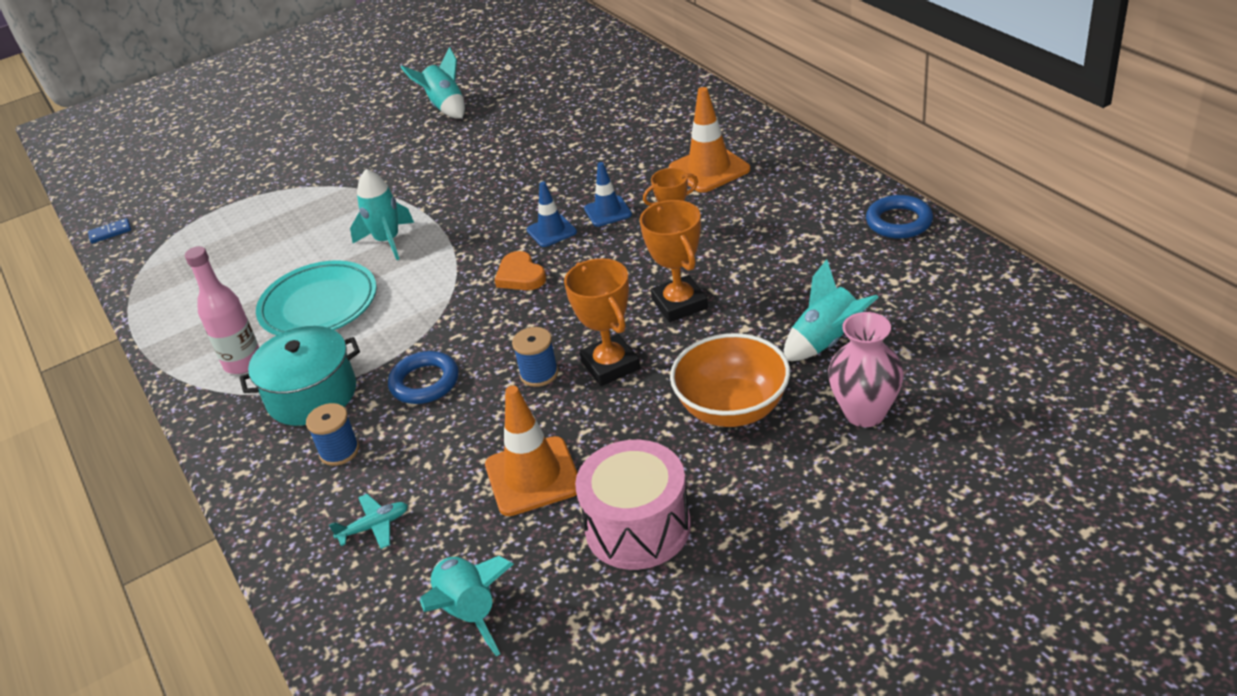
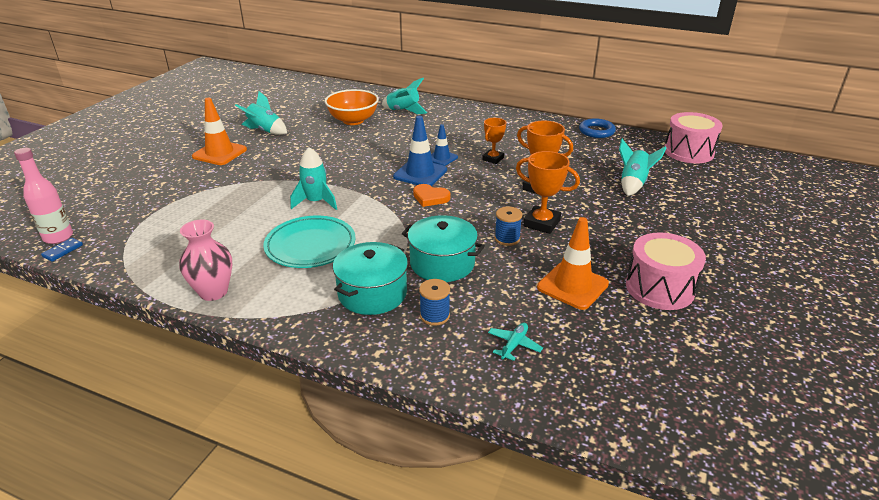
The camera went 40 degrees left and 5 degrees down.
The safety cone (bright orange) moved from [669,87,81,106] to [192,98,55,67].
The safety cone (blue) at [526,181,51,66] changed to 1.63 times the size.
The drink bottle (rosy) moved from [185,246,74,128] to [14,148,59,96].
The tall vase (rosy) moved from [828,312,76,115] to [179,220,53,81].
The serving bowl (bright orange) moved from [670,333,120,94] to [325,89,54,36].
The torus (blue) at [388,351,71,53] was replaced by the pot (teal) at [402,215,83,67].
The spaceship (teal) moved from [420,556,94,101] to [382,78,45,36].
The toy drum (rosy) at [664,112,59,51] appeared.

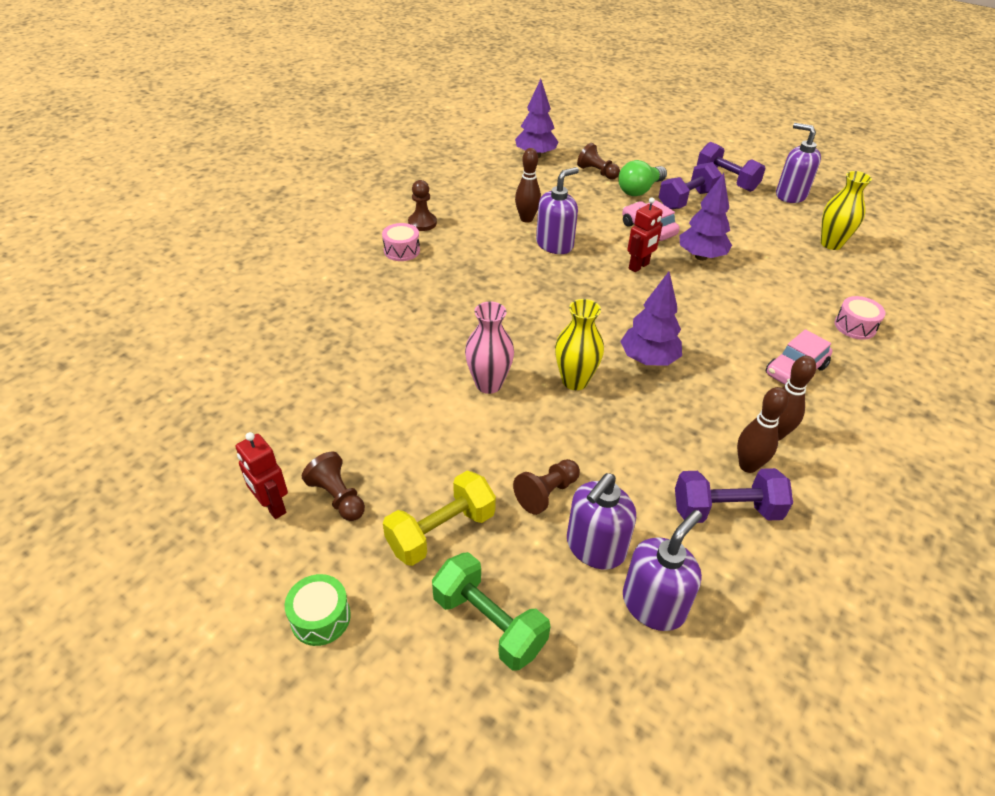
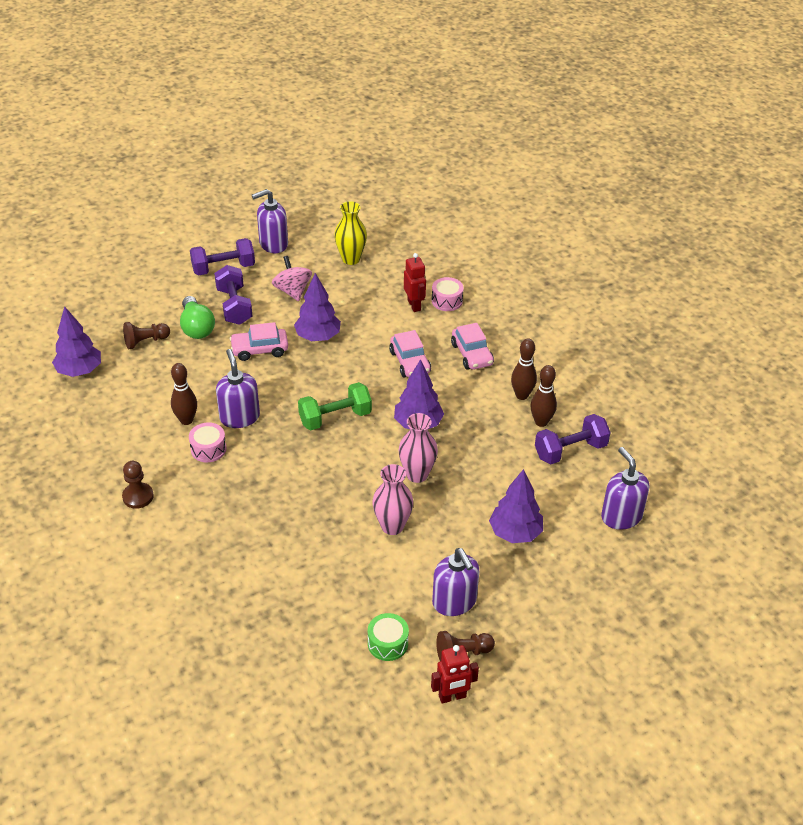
The camera went 65 degrees left and 0 degrees up.
The toy robot (red) moved from [627,197,36,75] to [404,253,22,59].
The toy drum (rosy) moved from [382,223,38,38] to [189,422,38,40].
The tall vase (golden) at [555,299,49,91] became the tall vase (rosy) at [398,413,40,70].
The game pawn (dark brown) at [513,459,67,56] was replaced by the toy tree (royal purple) at [489,469,54,74].
The dumbbell (royal purple) at [675,468,118,55] turned 45 degrees clockwise.
The dumbbell (golden) at [383,471,113,95] disappeared.
The soap pump (royal purple) moved from [567,473,69,97] to [432,548,47,68].
The dumbbell (green) moved from [432,552,118,119] to [298,382,74,48].
The toy drum (green) moved from [285,574,66,72] to [368,613,41,48].
The spinning top (rosy) at [272,256,40,45] appeared.
The car (rosy) at [389,330,42,48] appeared.

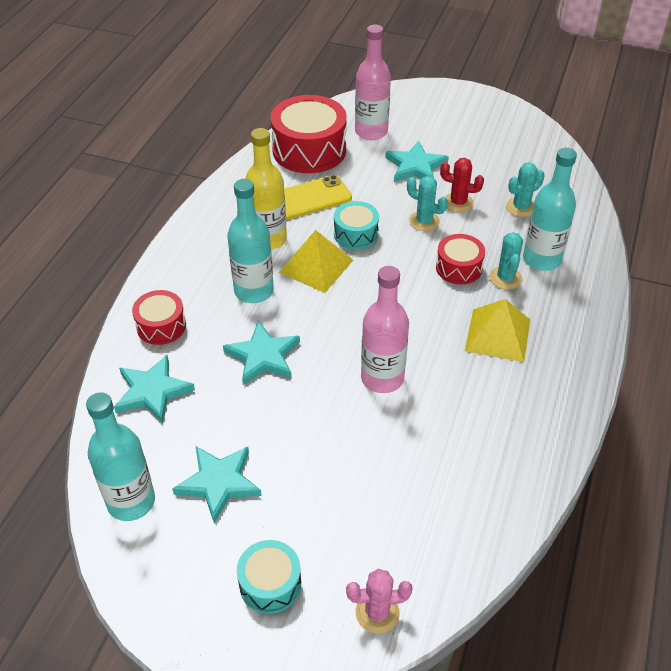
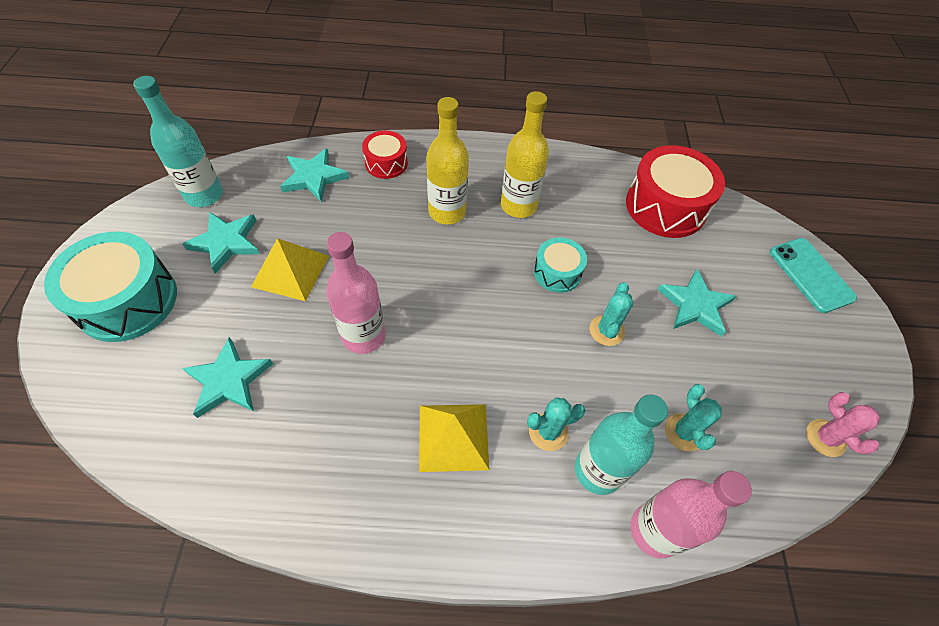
The camera went 70 degrees right and 10 degrees up.
The drink bottle (rosy) moved from [355,25,36,115] to [630,471,122,88].
The prickly plant (red) at [440,158,44,54] disappeared.
The prickly plant (teal) at [506,162,39,55] turned 45 degrees clockwise.
The mobile phone (golden) at [284,175,68,45] disappeared.
The drink bottle (teal) at [227,179,47,124] became the drink bottle (golden) at [426,97,43,128].
The pyramid (golden) moved from [279,230,74,63] to [251,238,78,63].
The toy drum (red) at [436,234,49,50] disappeared.
The star shape (teal) moved from [223,321,77,64] to [182,337,91,81].
The toy drum (teal) at [237,540,64,74] changed to 1.83 times the size.
The prickly plant (rosy) moved from [346,569,66,64] to [806,392,74,65].
The mobile phone (teal) at [770,238,87,75] appeared.

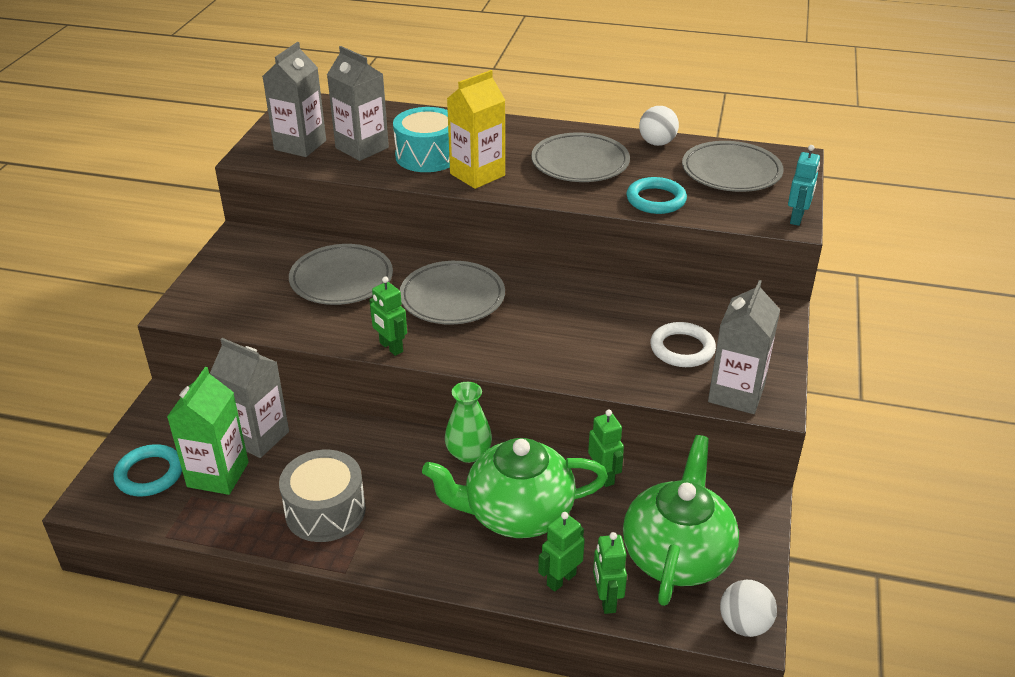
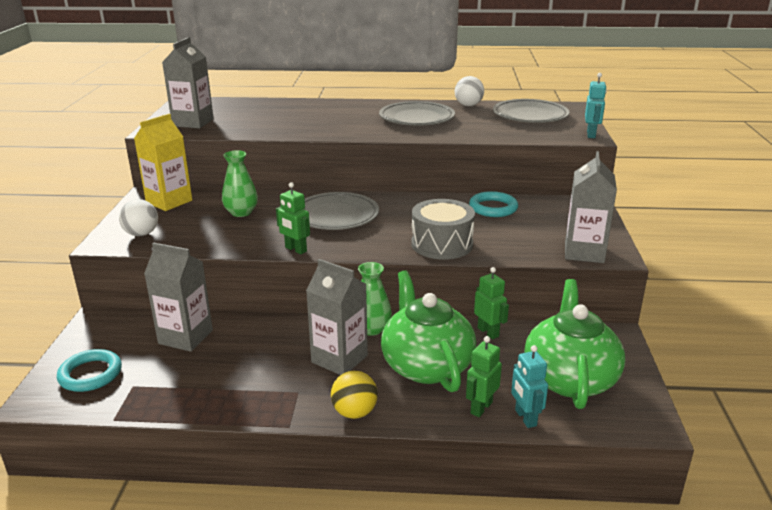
The camera went 10 degrees left and 10 degrees down.
The milk carton (gray) moved from [327,46,62,115] to [306,259,62,116].
The milk carton (golden) moved from [447,70,58,119] to [134,114,58,97].
The toy drum (teal) at [393,107,57,65] disappeared.
The torus (teal) moved from [626,177,61,37] to [469,191,49,26].
The flat dish (gray) at [289,244,104,61] was replaced by the tall vase (green) at [222,150,36,67].
The torus (white) at [650,322,66,45] disappeared.
The milk carton (green) at [167,367,82,128] disappeared.
The china teapot (green) at [422,438,186,100] turned 90 degrees clockwise.
The toy drum (gray) moved from [279,450,87,92] to [411,199,64,60].
The toy robot (green) at [593,532,34,82] became the toy robot (teal) at [511,345,37,83].
The sphere (white) moved from [720,580,57,57] to [119,199,39,37].
The sphere (golden) at [331,371,47,48] appeared.

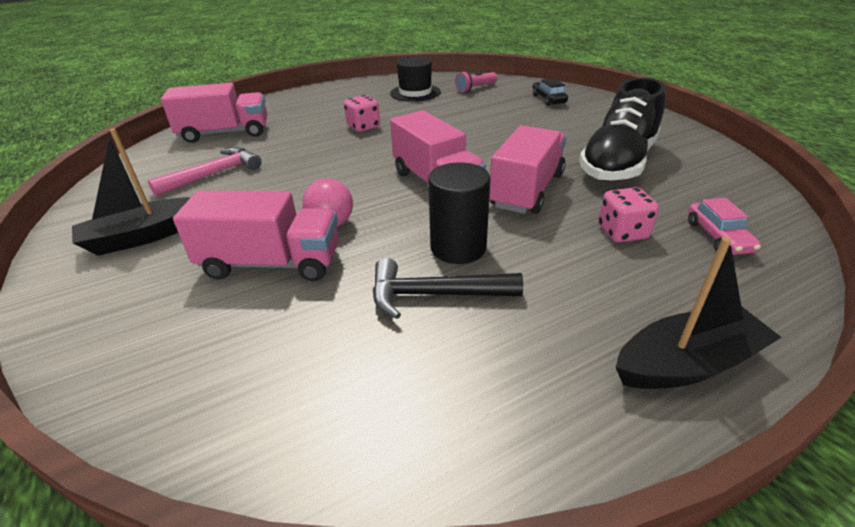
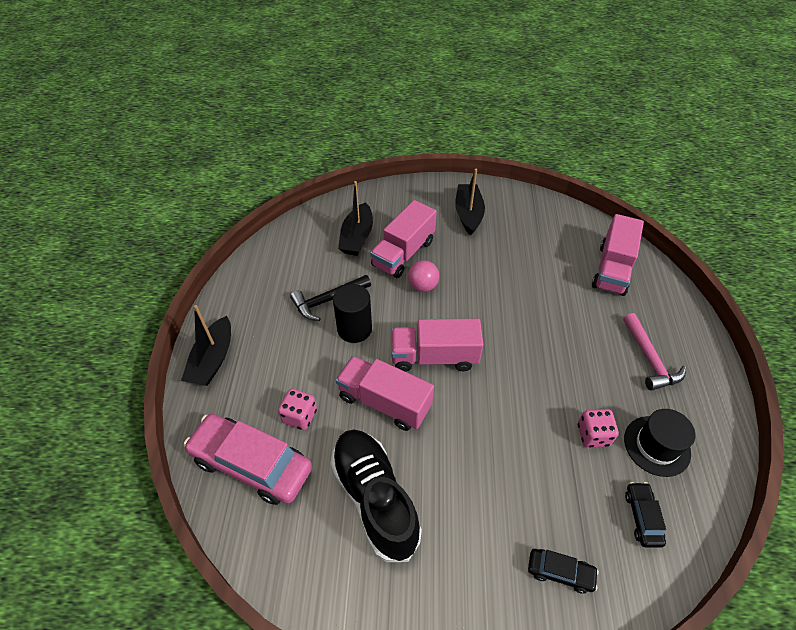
The camera went 120 degrees right and 15 degrees up.
The pocket torch (rosy) at [455,71,43,22] was replaced by the car (ebony) at [625,482,41,66].
The dice (rosy) moved from [344,95,36,37] to [578,409,41,39].
The truck (rosy) at [489,125,78,89] turned 150 degrees clockwise.
The claw hammer (rosy) moved from [148,147,113,49] to [623,313,63,78].
The car (rosy) at [688,198,73,57] changed to 2.12 times the size.
The claw hammer (ebony) at [373,258,150,61] turned 150 degrees counterclockwise.
The sailboat (ebony) at [338,181,35,75] appeared.

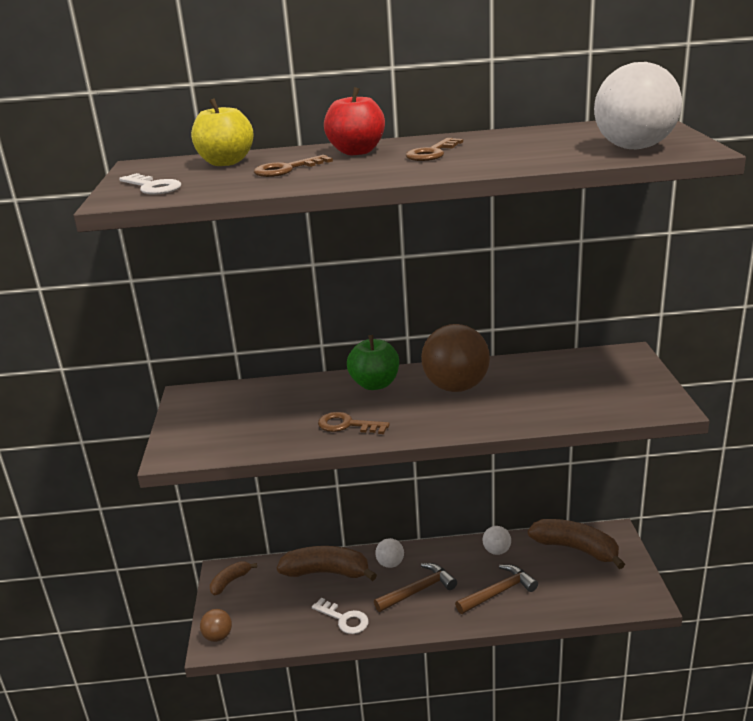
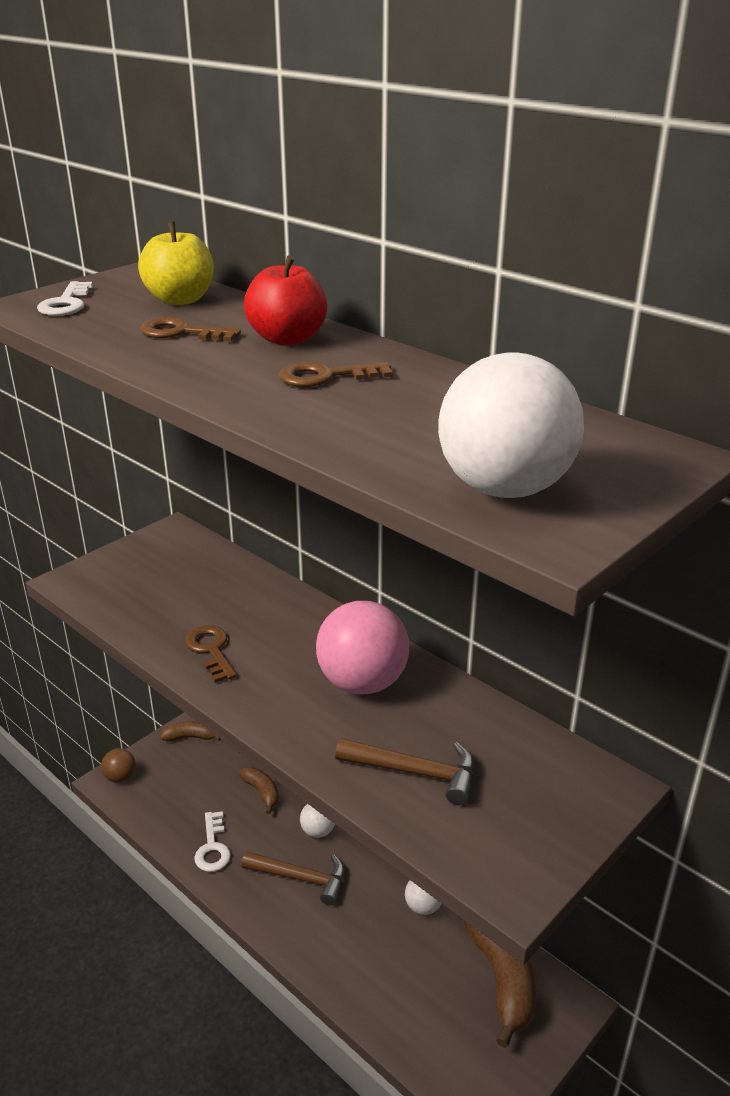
The camera went 45 degrees right and 5 degrees up.
The sphere (dark brown) at [421,324,69,68] became the sphere (rosy) at [316,601,93,93].
The apple (green) at [347,335,52,55] disappeared.
The toy banana (dark brown) at [277,546,100,35] changed to 0.55 times the size.
The claw hammer (dark brown) moved from [455,564,83,50] to [335,738,139,67].

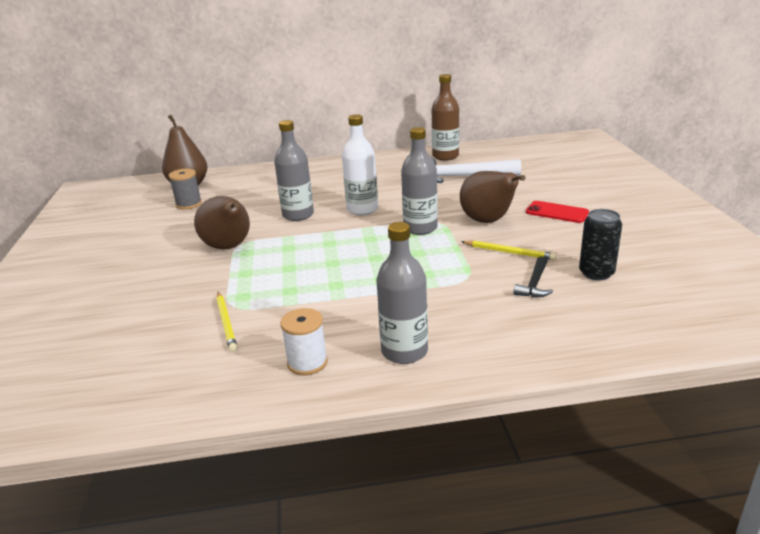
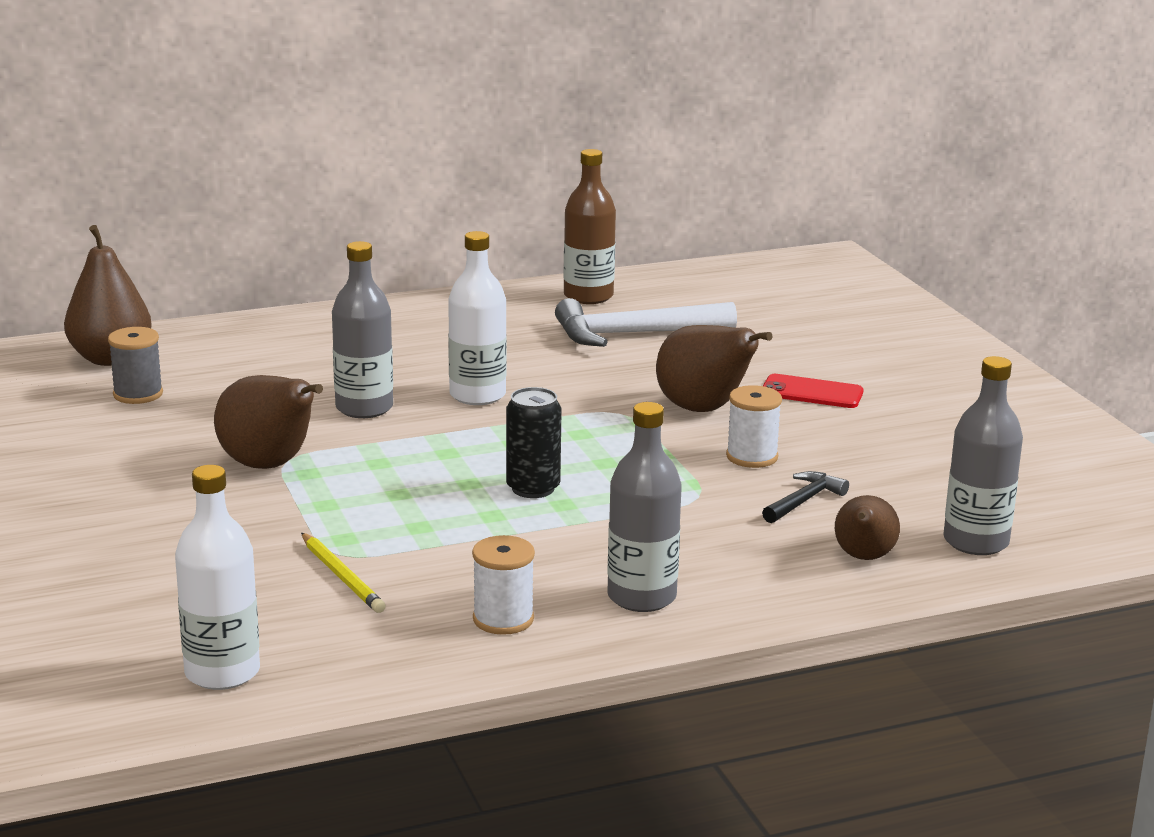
The camera went 15 degrees left and 5 degrees down.
The drink bottle (gray) moved from [401,127,37,108] to [943,356,80,199].
The soda can (ebony) moved from [579,209,43,71] to [506,387,56,111].
The wooden pencil (golden) at [461,240,95,20] was replaced by the reel of thread (white) at [726,385,56,83].
The claw hammer (ebony) at [513,256,40,41] turned 150 degrees counterclockwise.
The drink bottle (white) at [175,465,85,225] appeared.
The toy pear (dark brown) at [835,495,65,65] appeared.

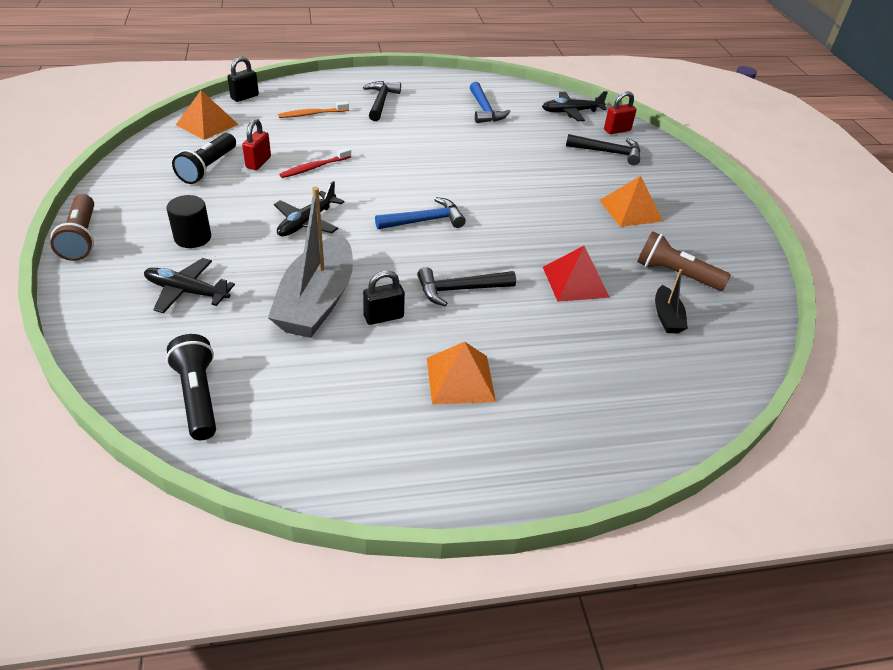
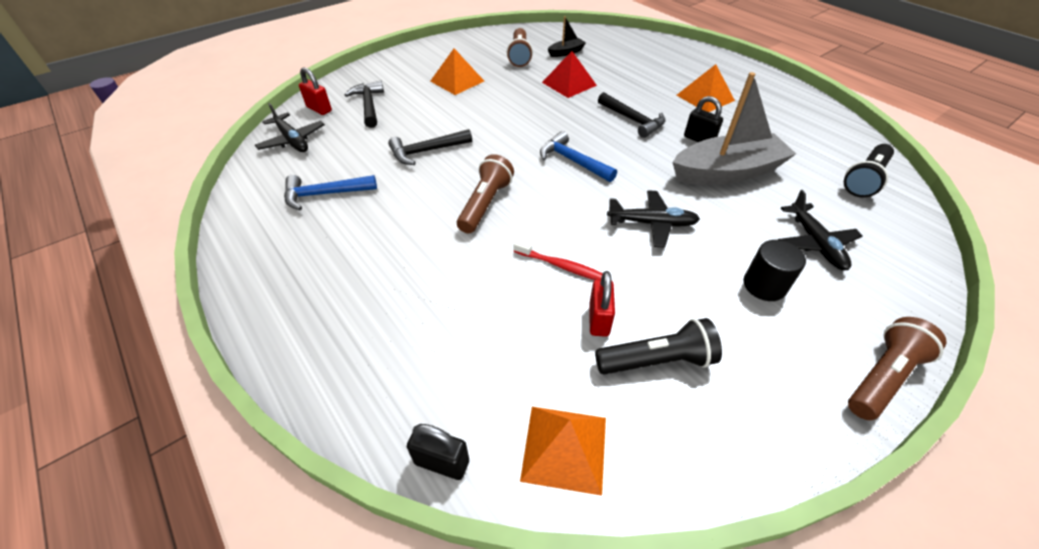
The camera went 115 degrees left and 5 degrees up.
The claw hammer (ebony) moved from [363,81,38,40] to [388,129,84,36].
The claw hammer (blue) at [470,82,41,41] turned 150 degrees counterclockwise.
The toothbrush (bright orange) at [278,101,71,17] disappeared.
The padlock (red) at [242,119,29,51] turned 75 degrees counterclockwise.
The pocket torch (dark brown) at [457,154,57,79] appeared.

